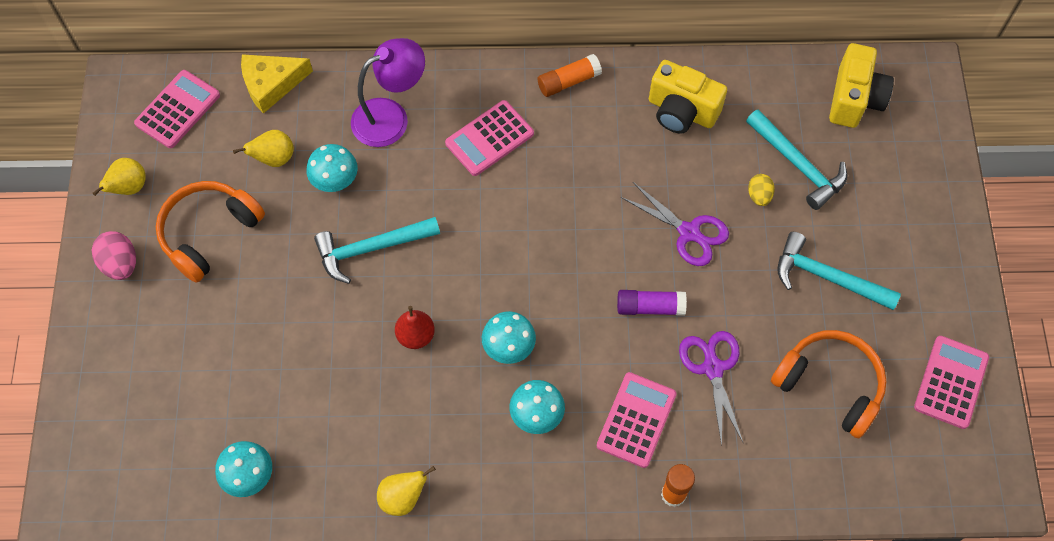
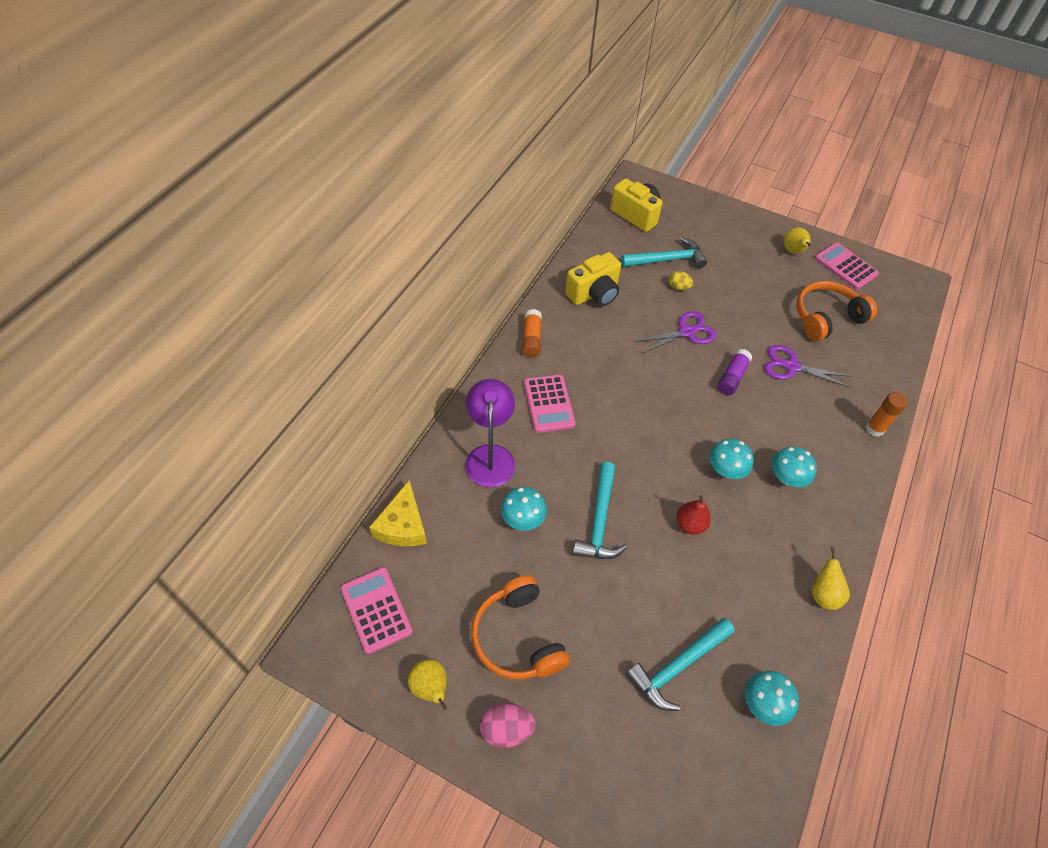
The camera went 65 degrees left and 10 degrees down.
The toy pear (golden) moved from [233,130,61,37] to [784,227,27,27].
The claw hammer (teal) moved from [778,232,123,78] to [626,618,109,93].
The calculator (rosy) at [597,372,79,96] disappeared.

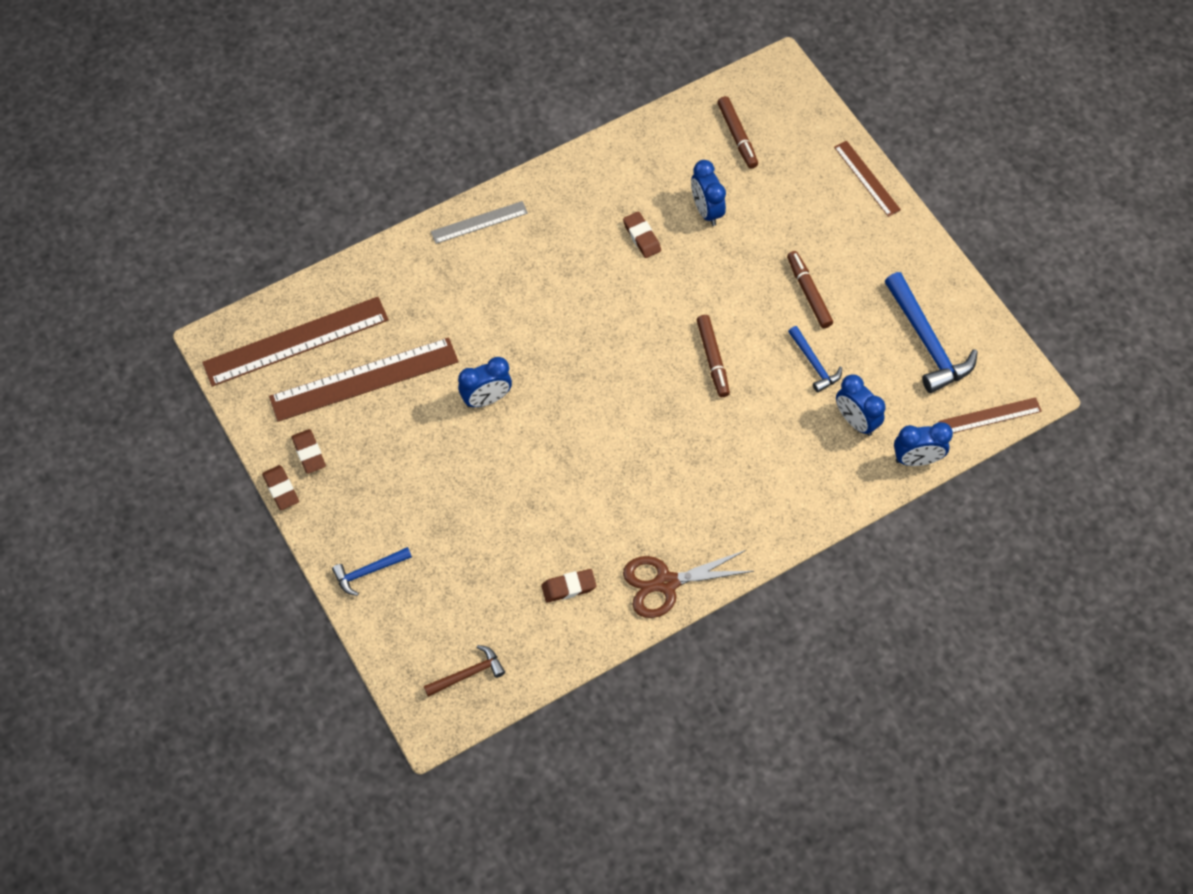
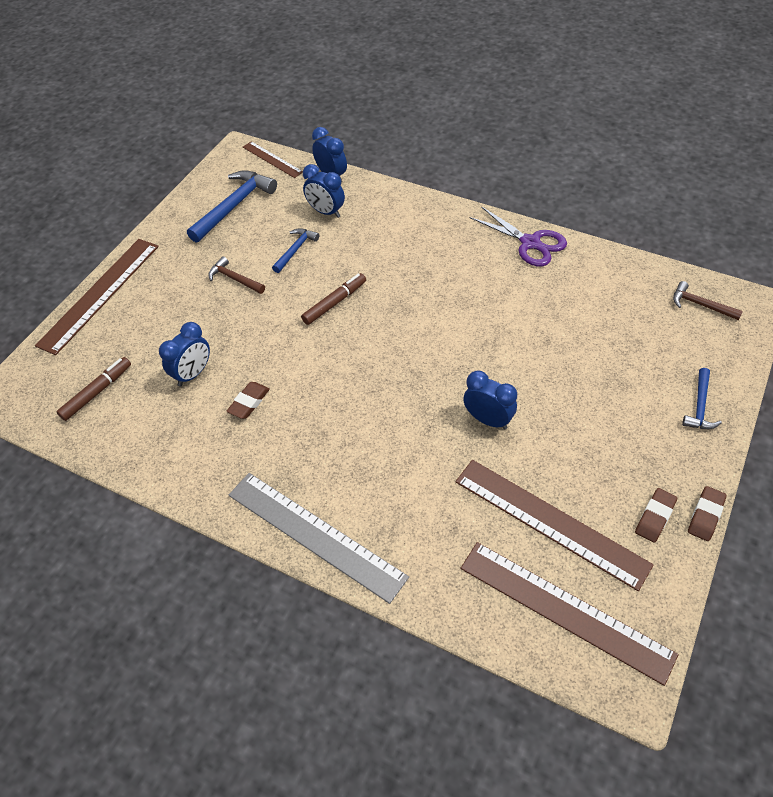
The camera went 120 degrees left and 10 degrees down.
The ruler (dark brown) at [834,141,67,76] changed to 1.85 times the size.
The ruler (gray) at [431,201,97,43] changed to 1.85 times the size.
The marker (dark brown) at [787,251,46,77] was replaced by the claw hammer (dark brown) at [208,256,57,38].
The alarm clock (blue) at [836,374,49,62] turned 105 degrees clockwise.
The claw hammer (blue) at [332,547,80,49] turned 75 degrees clockwise.
The scissors (dark brown) at [623,550,131,68] became the scissors (royal purple) at [469,206,98,61].
The pencil eraser (dark brown) at [541,569,56,34] disappeared.

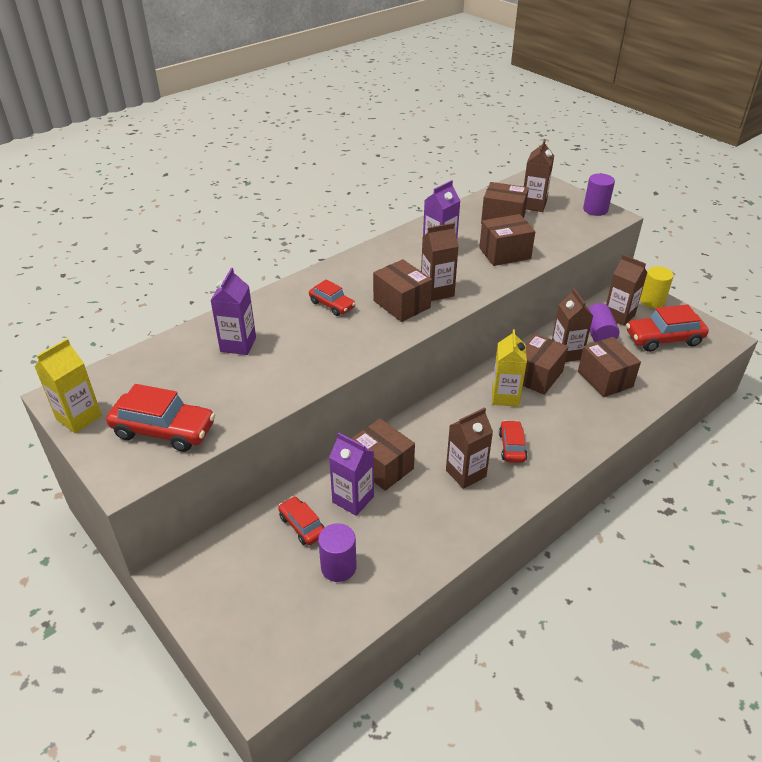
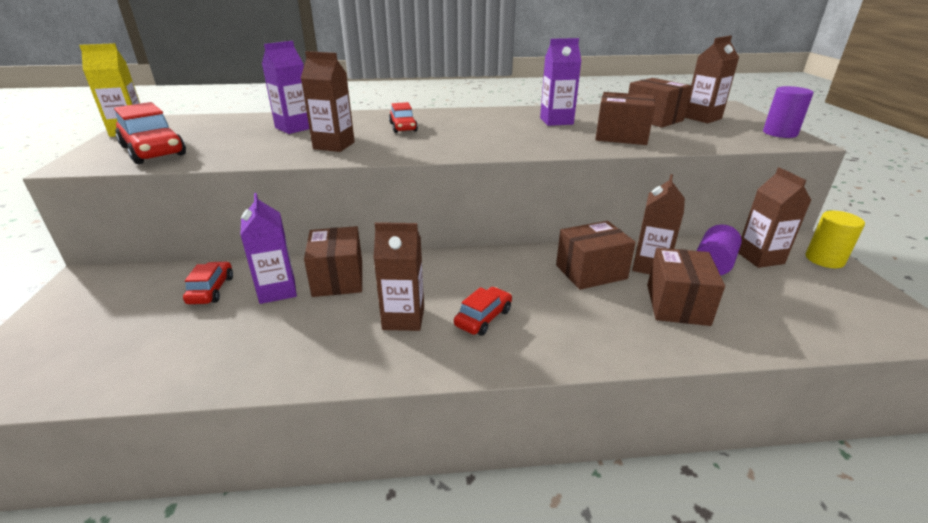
The camera went 35 degrees right and 10 degrees down.
The milk carton (dark brown) moved from [421,223,38,78] to [301,51,54,101].
The box (dark brown) at [373,259,59,63] disappeared.
The car (red) at [626,304,83,48] disappeared.
The milk carton (golden) at [492,329,35,78] disappeared.
The solid cylinder (royal purple) at [318,523,39,59] disappeared.

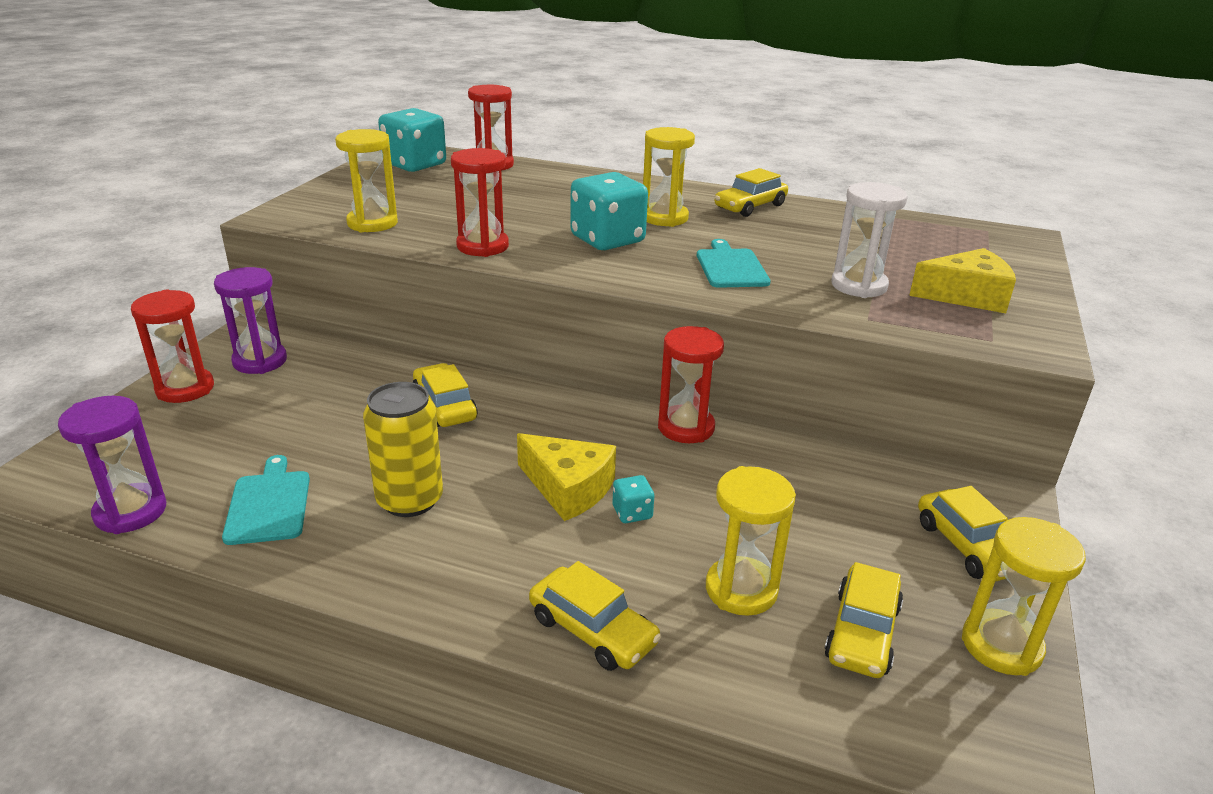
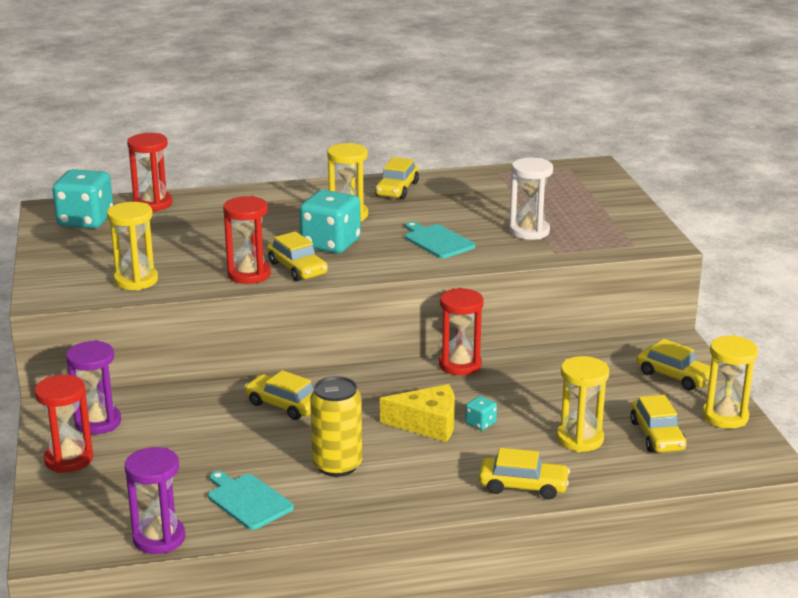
The camera went 30 degrees left and 5 degrees down.
The cheese (golden) at [909,248,107,65] disappeared.
The car (golden) at [267,231,61,50] appeared.

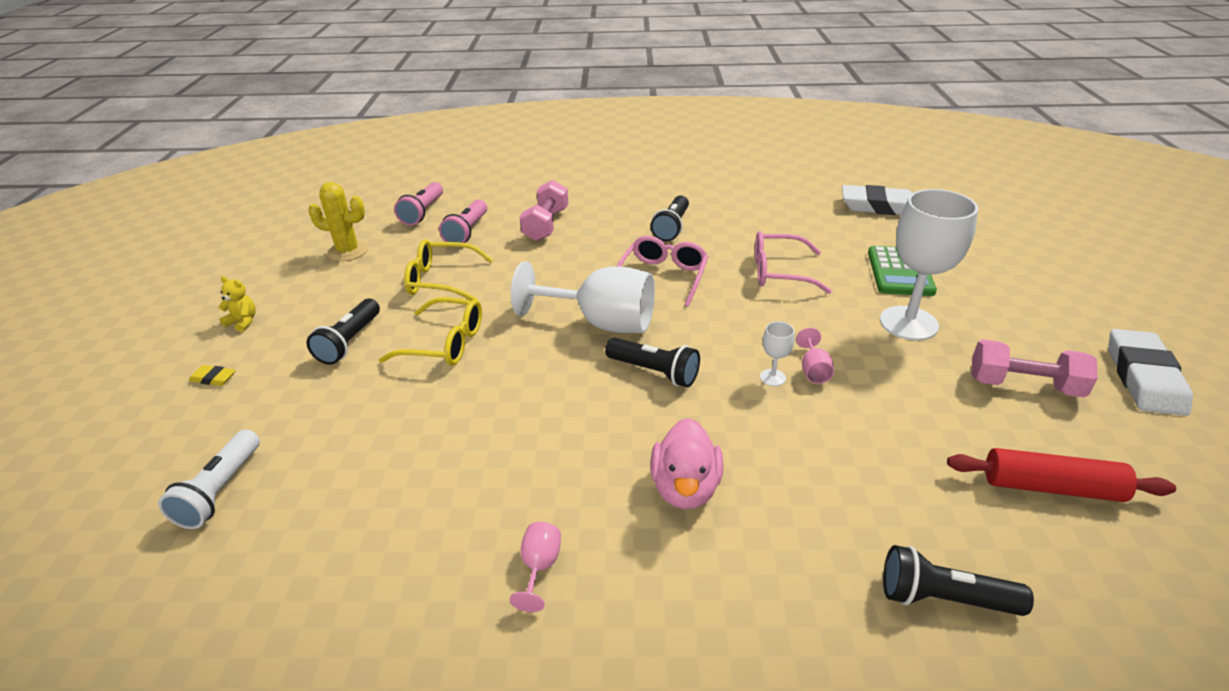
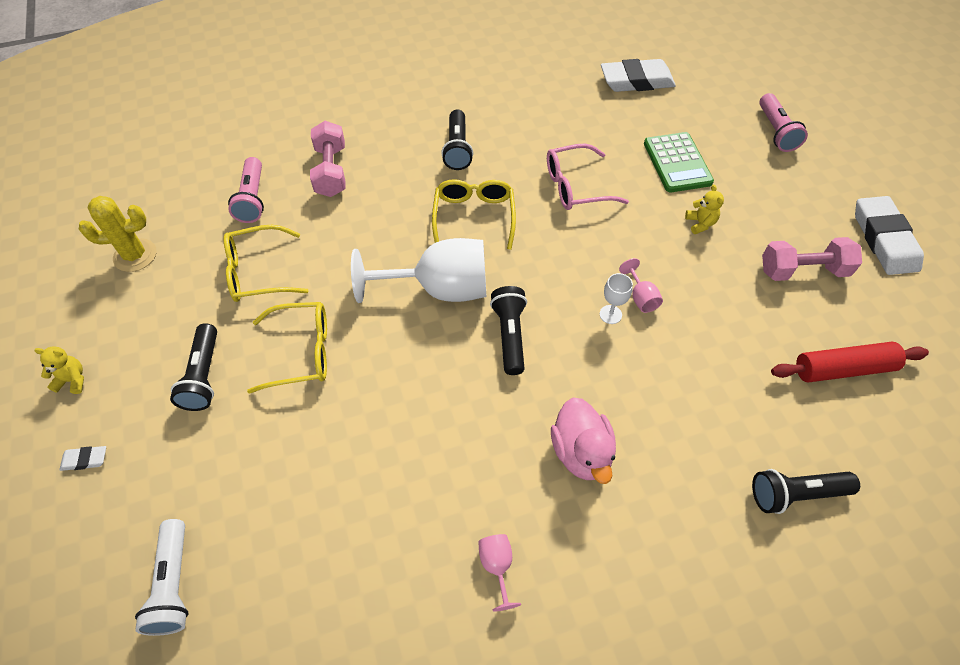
The camera went 20 degrees left and 20 degrees up.
The pocket torch (rosy) moved from [394,182,49,44] to [759,93,49,59].
The goblet (white) at [880,189,98,152] was replaced by the teddy (golden) at [685,184,39,50].
The glasses (rosy) at [617,236,91,71] became the glasses (golden) at [432,179,84,71].
The pocket torch (ebony) at [605,338,95,49] turned 105 degrees counterclockwise.
The pencil eraser (golden) at [189,365,47,21] became the pencil eraser (white) at [60,446,46,25].

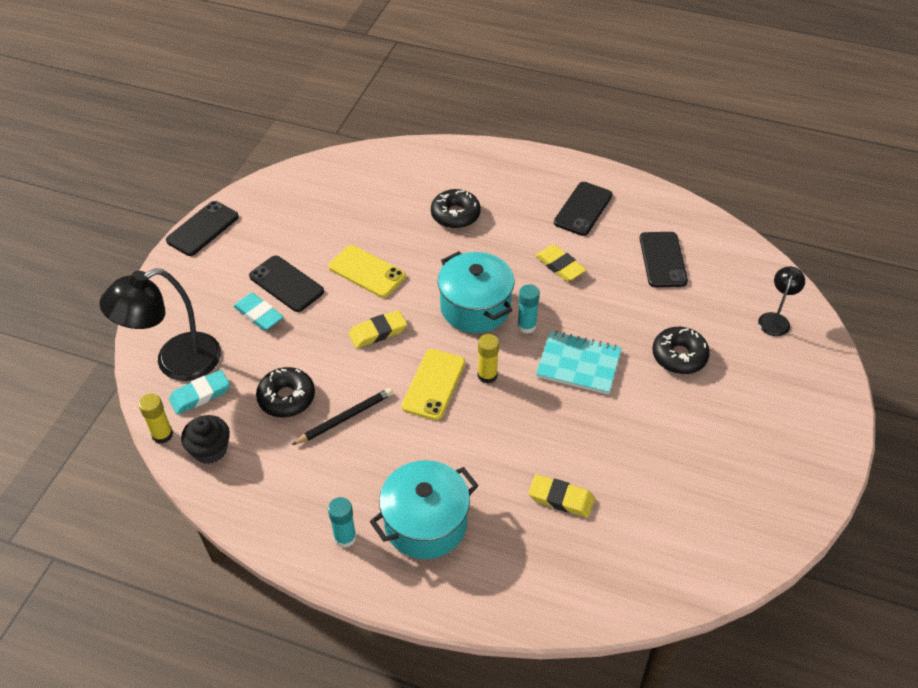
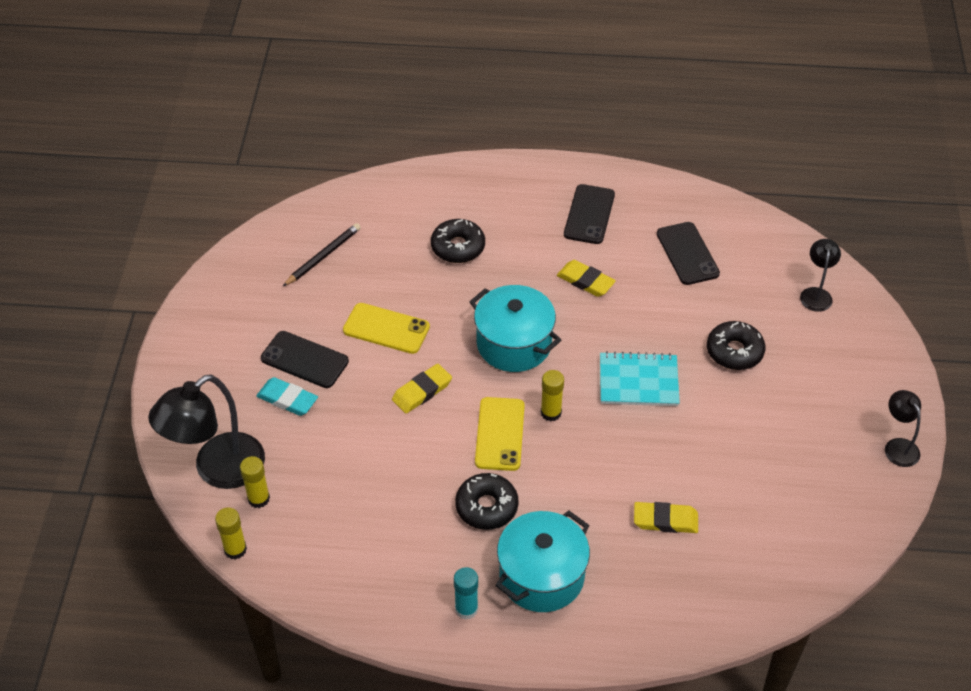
The camera went 15 degrees left and 0 degrees up.
The mobile phone (ebony) at [166,201,73,55] disappeared.
The glue (teal) at [517,284,23,50] disappeared.
The donut (ebony) moved from [256,367,59,50] to [455,473,64,57].
The pencil eraser (teal) at [169,370,61,45] was replaced by the glue (golden) at [240,456,30,52].
The wooden pencil (ebony) moved from [292,388,101,57] to [283,223,78,63].
The cupcake (ebony) at [181,415,49,49] disappeared.
The lamp (ebony) at [885,390,36,77] appeared.

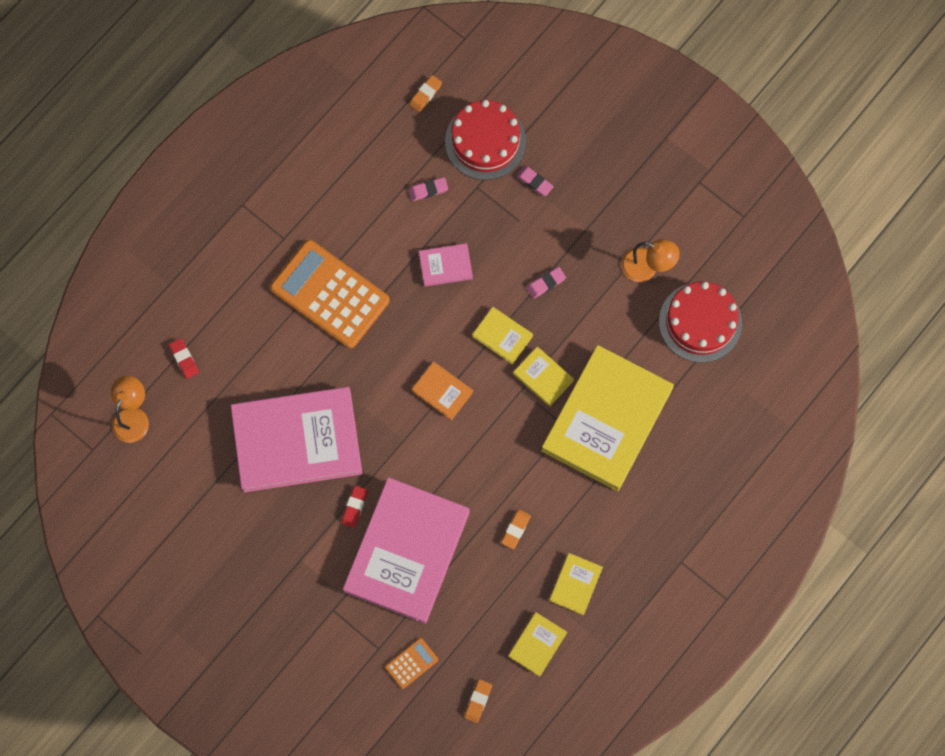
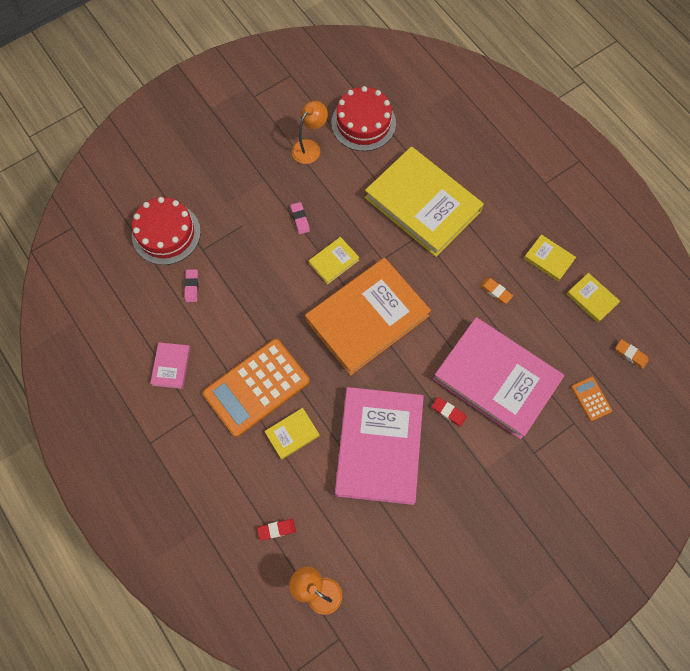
The camera went 75 degrees left and 5 degrees down.
The pencil eraser (bright orange) at [409,75,33,37] disappeared.
The pencil eraser (rosy) at [516,166,38,30] disappeared.
The book (rosy) moved from [419,243,54,44] to [150,342,40,47].
The book (golden) moved from [513,346,61,61] to [264,408,56,52].
The book (bright orange) at [412,361,61,59] changed to 2.37 times the size.

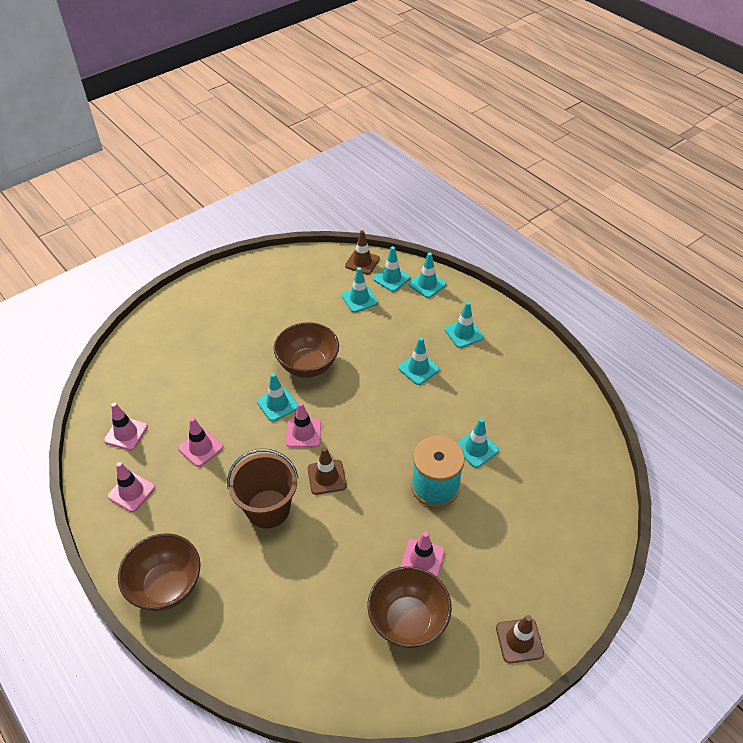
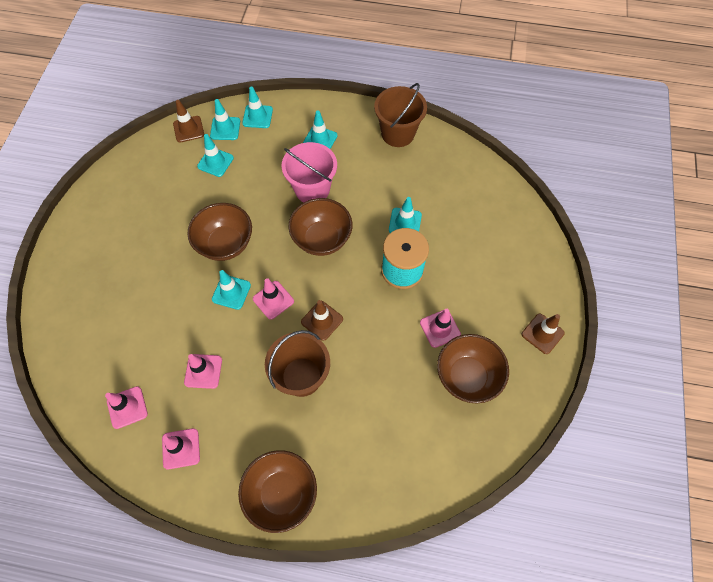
The camera went 40 degrees left and 15 degrees up.
The safety cone (teal) at [398,337,42,48] was replaced by the bucket (rosy) at [281,142,56,61].
The bucket (dark brown) at [374,83,53,64] appeared.
The serving bowl (dark brown) at [289,198,64,58] appeared.

